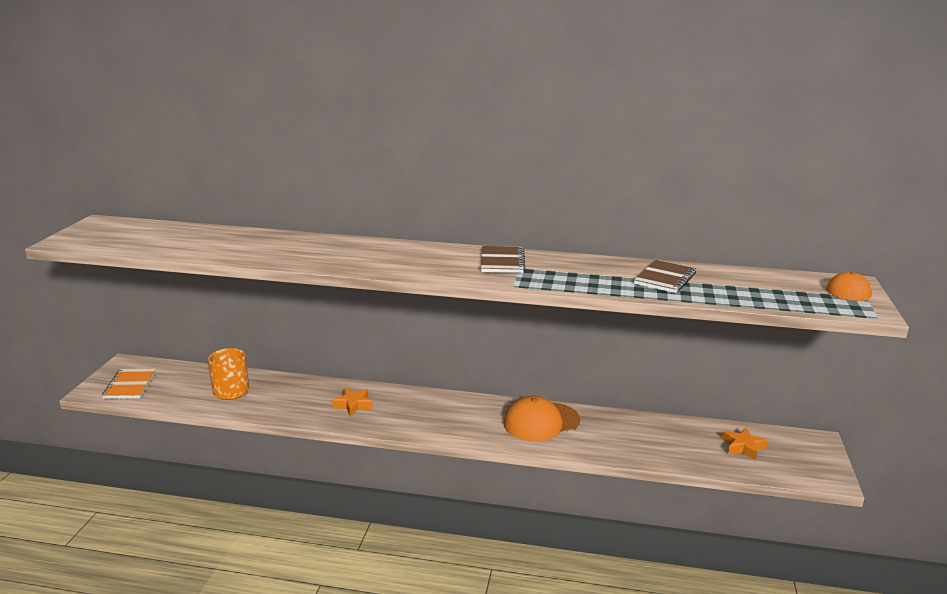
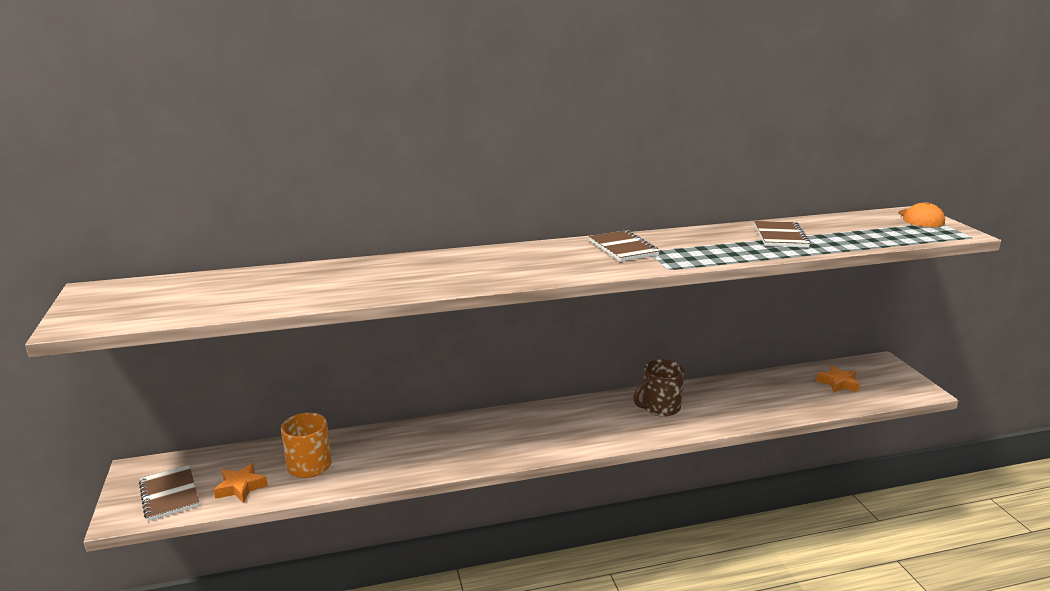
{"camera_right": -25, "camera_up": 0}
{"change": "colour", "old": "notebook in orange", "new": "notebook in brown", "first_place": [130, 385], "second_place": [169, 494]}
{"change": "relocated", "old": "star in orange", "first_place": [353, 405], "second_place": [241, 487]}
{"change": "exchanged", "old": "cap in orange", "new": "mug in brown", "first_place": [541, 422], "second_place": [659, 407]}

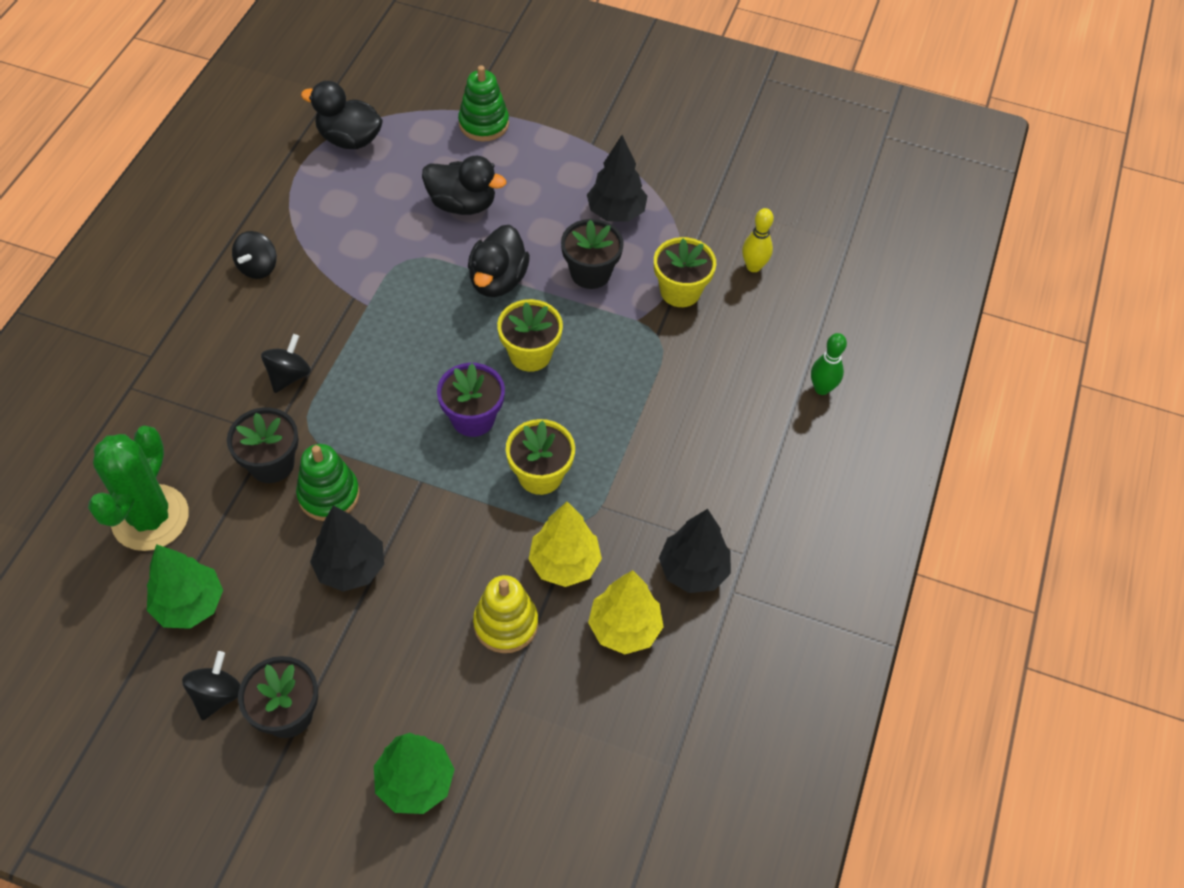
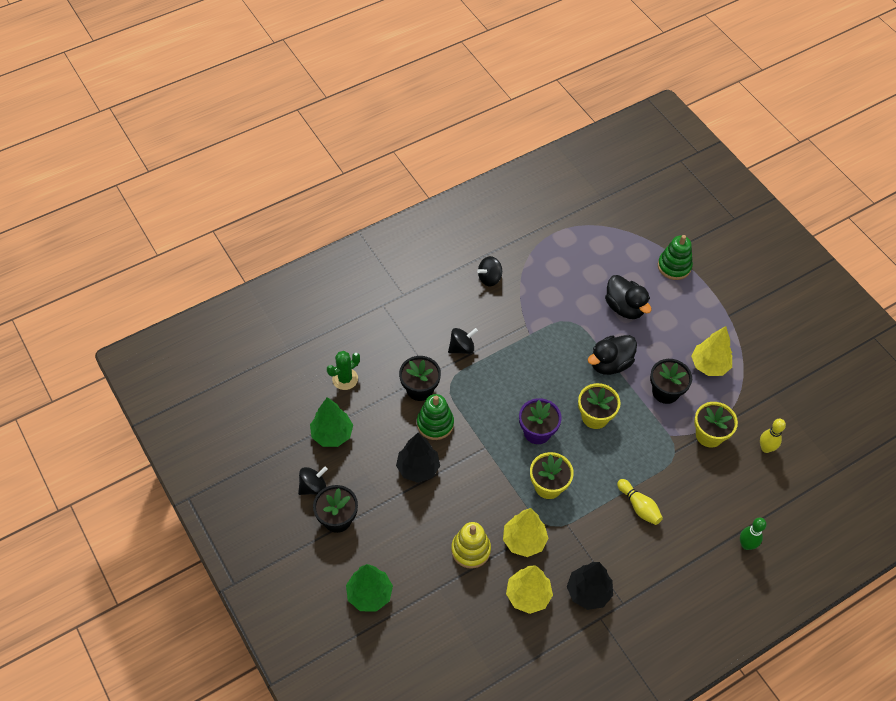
{"camera_right": 40, "camera_up": 0}
{"change": "size", "old": "cactus in green", "first_place": [150, 518], "second_place": [345, 379], "factor": 0.58}
{"change": "missing", "old": "duck in black", "first_place": [349, 139]}
{"change": "colour", "old": "tree in black", "new": "tree in yellow", "first_place": [616, 212], "second_place": [709, 365]}
{"change": "appeared", "new": "bowling pin in yellow", "second_place": [639, 506]}

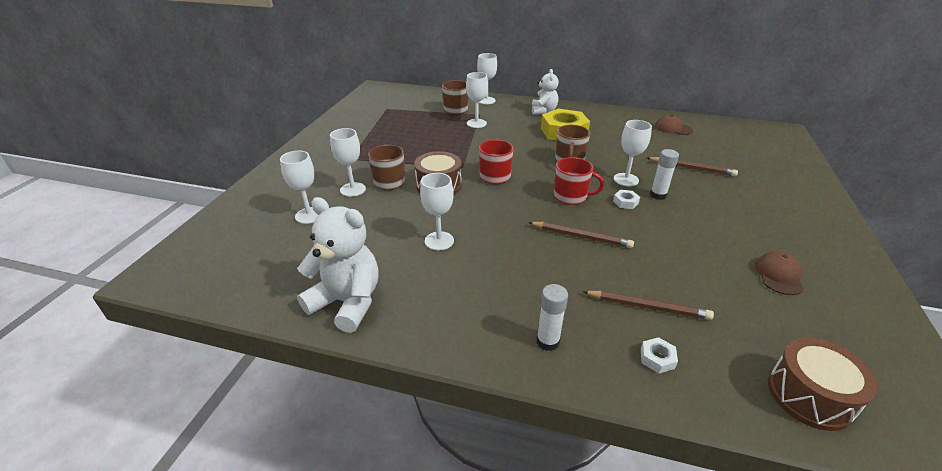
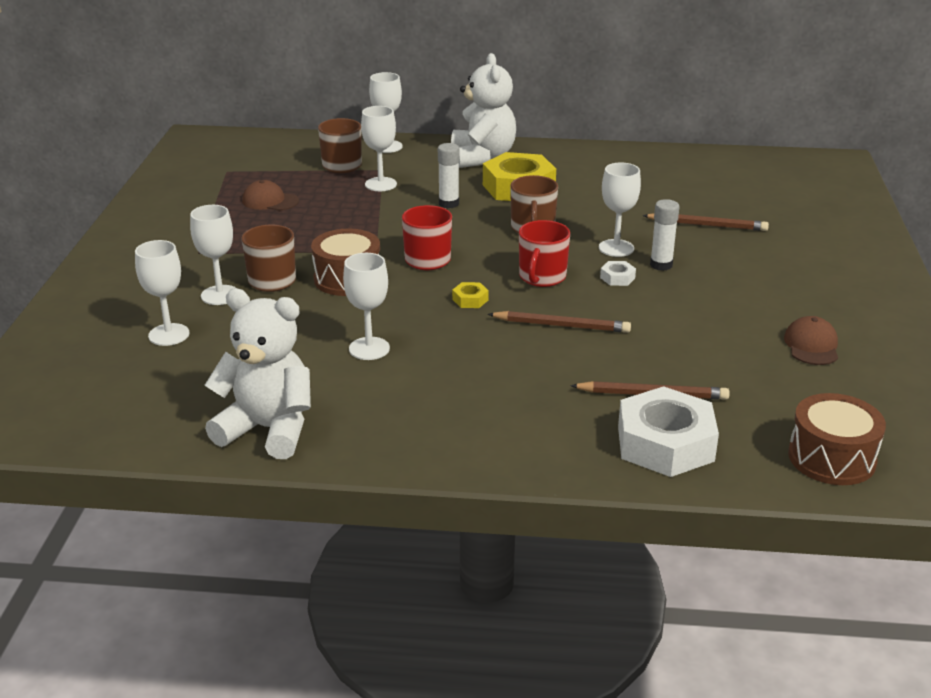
{"camera_right": -10, "camera_up": -5}
{"change": "size", "old": "teddy bear in white", "first_place": [543, 111], "second_place": [482, 157], "factor": 1.57}
{"change": "relocated", "old": "glue stick in white", "first_place": [547, 341], "second_place": [448, 204]}
{"change": "spun", "old": "mug in red", "first_place": [571, 197], "second_place": [542, 277], "degrees": 105}
{"change": "size", "old": "nut in white", "first_place": [657, 358], "second_place": [665, 443], "factor": 2.42}
{"change": "relocated", "old": "cap in brown", "first_place": [673, 128], "second_place": [270, 201]}
{"change": "appeared", "new": "nut in yellow", "second_place": [470, 300]}

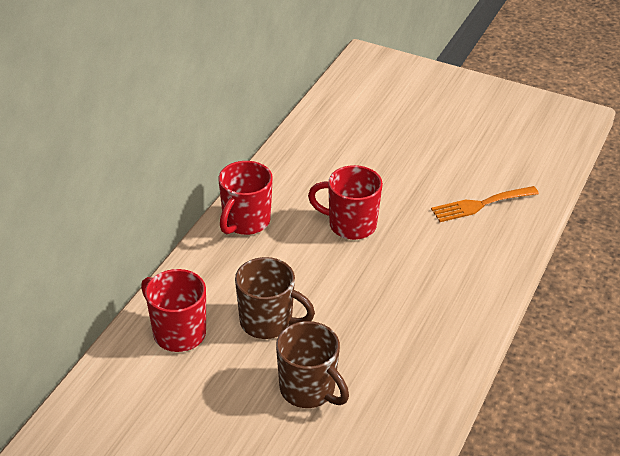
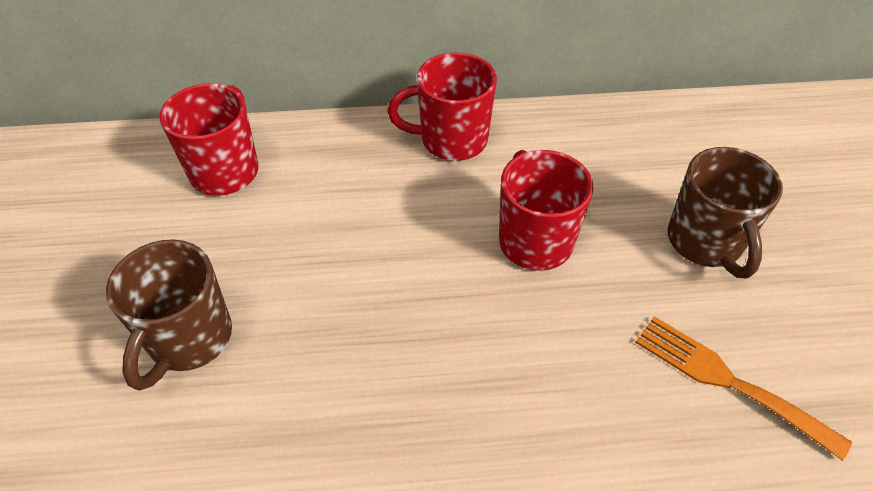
{"camera_right": 60, "camera_up": 10}
{"change": "relocated", "old": "mug in brown", "first_place": [268, 322], "second_place": [705, 242]}

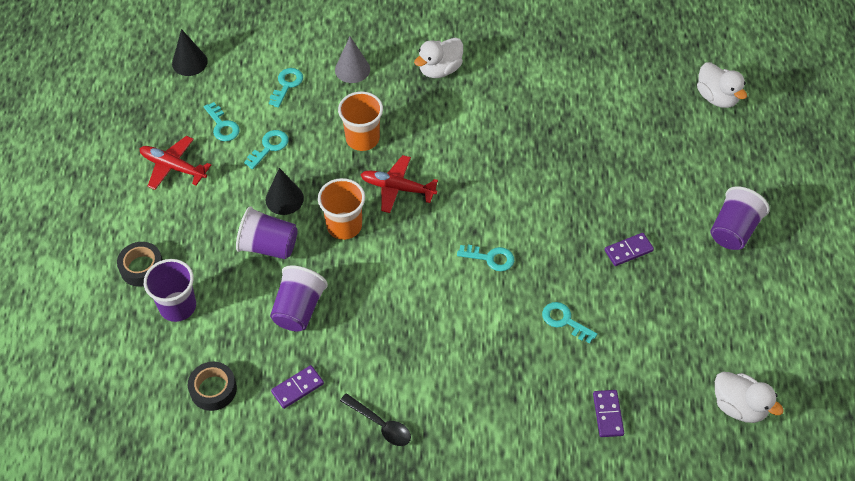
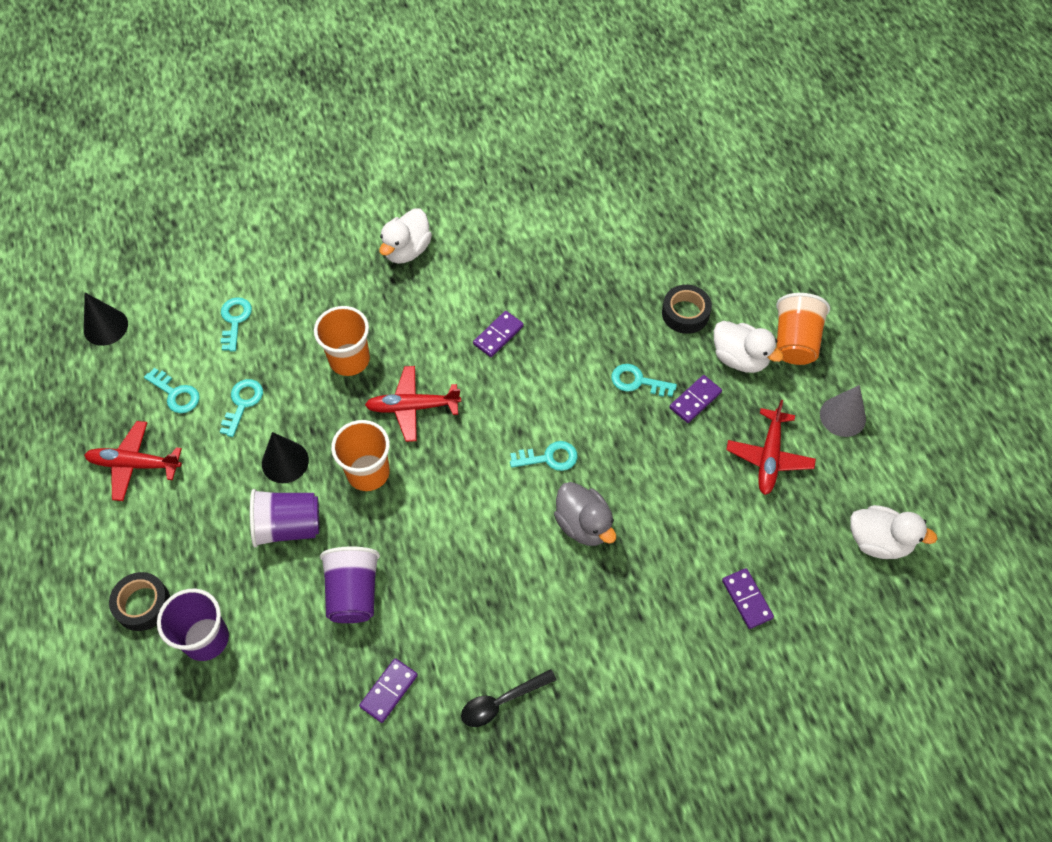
{"camera_right": -20, "camera_up": 5}
{"change": "relocated", "old": "tape in black", "first_place": [213, 389], "second_place": [685, 313]}
{"change": "relocated", "old": "cone in grey", "first_place": [352, 69], "second_place": [842, 416]}
{"change": "spun", "old": "spoon in black", "first_place": [380, 424], "second_place": [502, 702], "degrees": 135}
{"change": "relocated", "old": "key in turquoise", "first_place": [564, 321], "second_place": [637, 381]}
{"change": "relocated", "old": "duck in white", "first_place": [716, 97], "second_place": [740, 358]}
{"change": "colour", "old": "cup in purple", "new": "cup in orange", "first_place": [733, 230], "second_place": [795, 342]}
{"change": "appeared", "new": "domino in purple", "second_place": [498, 335]}
{"change": "appeared", "new": "duck in grey", "second_place": [584, 525]}
{"change": "appeared", "new": "plane in red", "second_place": [769, 456]}

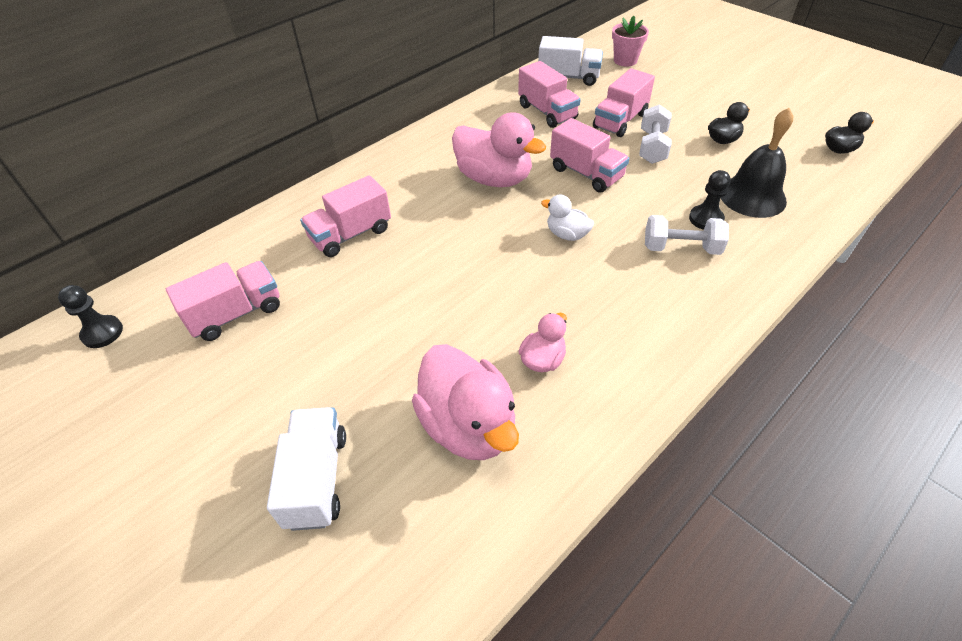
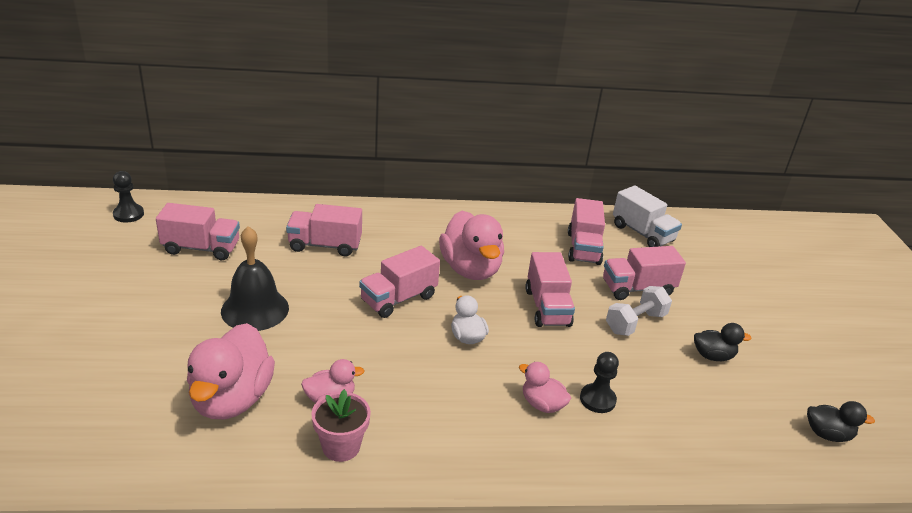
{"camera_right": 35, "camera_up": -15}
{"change": "missing", "old": "truck in white", "first_place": [316, 479]}
{"change": "relocated", "old": "flower pot in pink", "first_place": [625, 60], "second_place": [341, 446]}
{"change": "exchanged", "old": "dumbbell in white", "new": "duck in pink", "first_place": [681, 248], "second_place": [542, 404]}
{"change": "relocated", "old": "bell in black", "first_place": [752, 196], "second_place": [255, 309]}
{"change": "appeared", "new": "truck in pink", "second_place": [398, 299]}

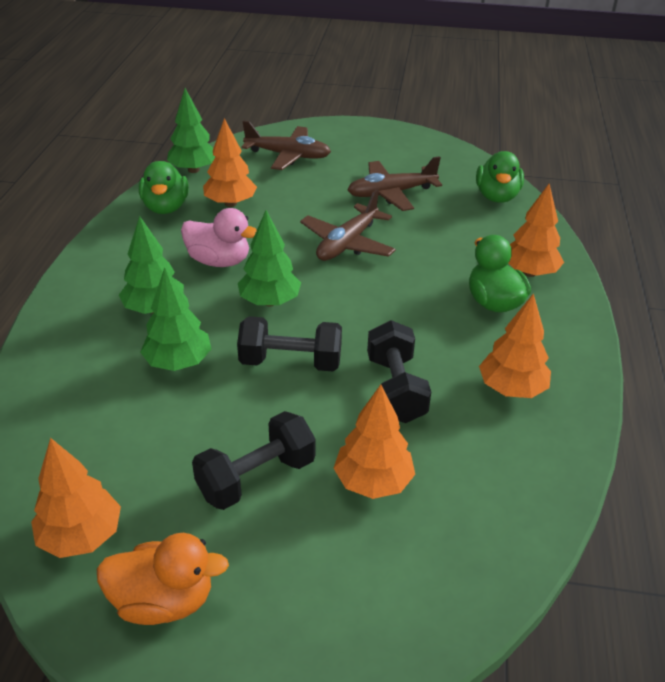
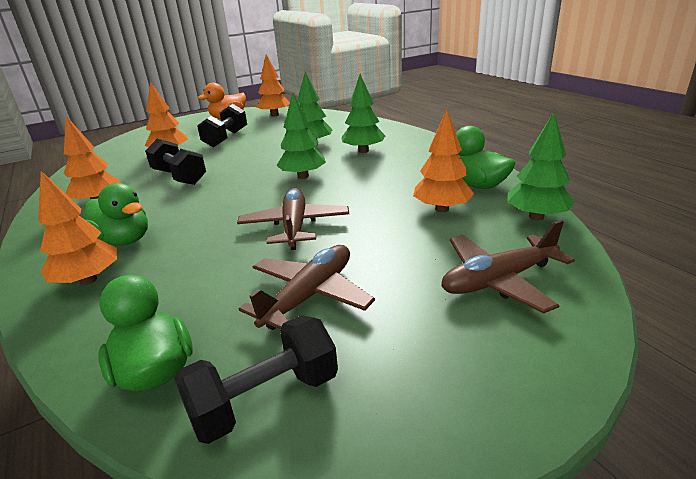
{"camera_right": 145, "camera_up": -10}
{"change": "missing", "old": "duck in pink", "first_place": [219, 261]}
{"change": "relocated", "old": "dumbbell in black", "first_place": [290, 362], "second_place": [265, 399]}

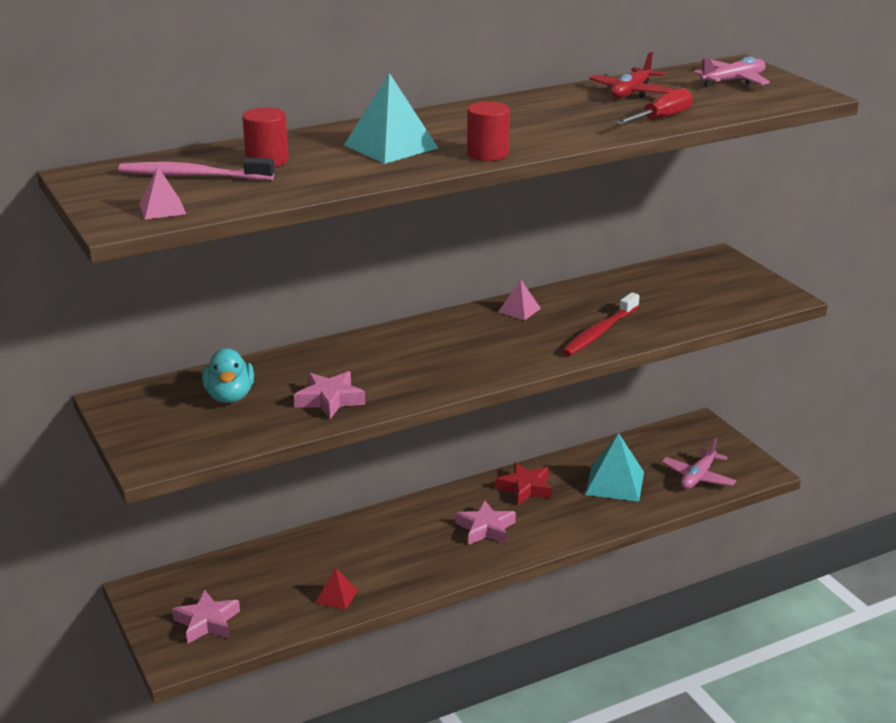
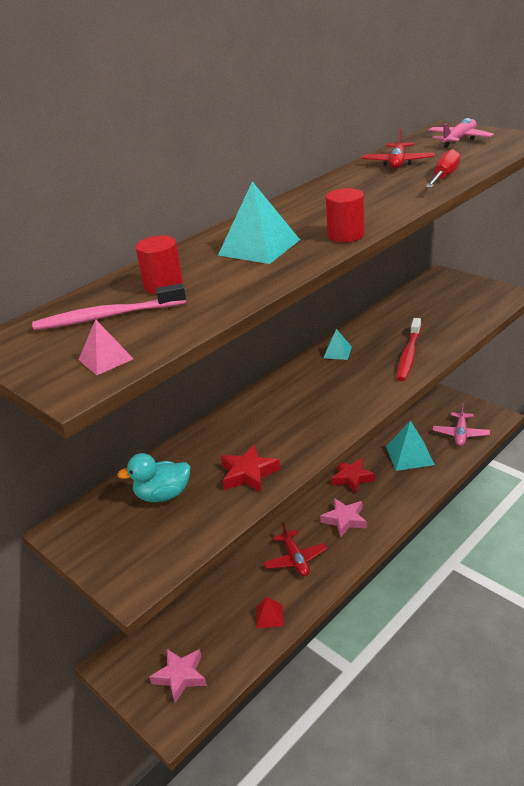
{"camera_right": -15, "camera_up": 5}
{"change": "spun", "old": "duck in turquoise", "first_place": [230, 396], "second_place": [163, 495], "degrees": 105}
{"change": "colour", "old": "star in pink", "new": "star in red", "first_place": [330, 400], "second_place": [248, 473]}
{"change": "colour", "old": "pyramid in pink", "new": "pyramid in turquoise", "first_place": [519, 310], "second_place": [337, 352]}
{"change": "appeared", "new": "plane in red", "second_place": [295, 559]}

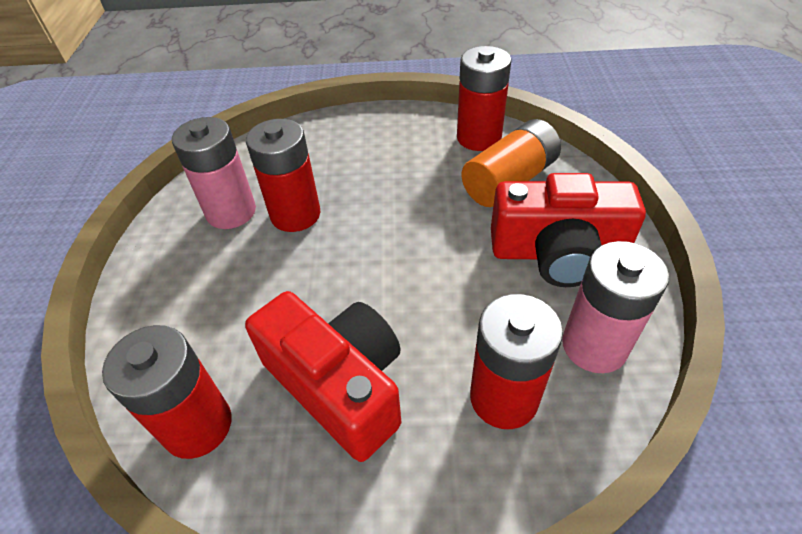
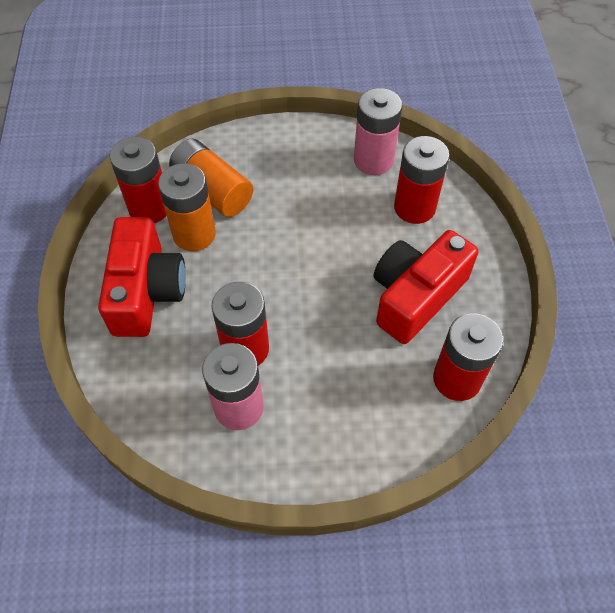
{"camera_right": -95, "camera_up": 10}
{"change": "relocated", "old": "camera in red", "first_place": [558, 253], "second_place": [146, 291]}
{"change": "appeared", "new": "battery in orange", "second_place": [194, 234]}

